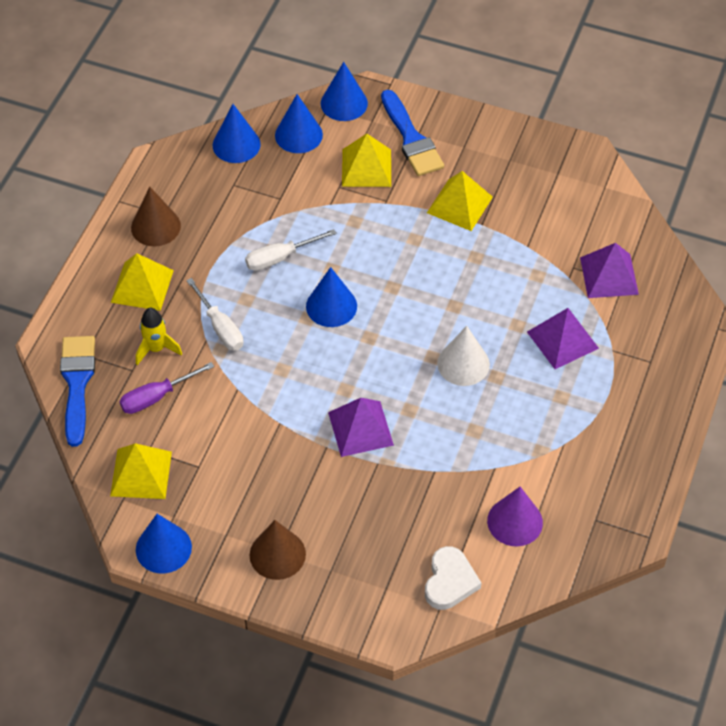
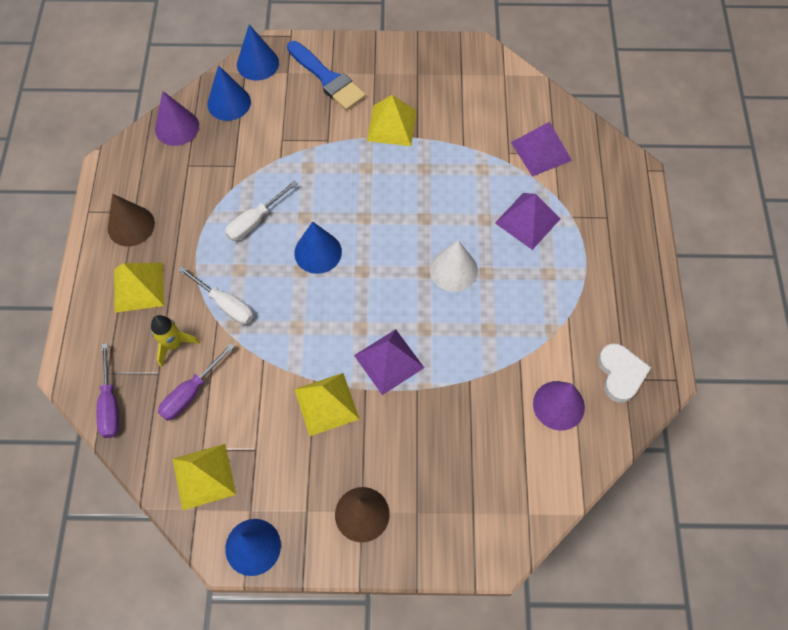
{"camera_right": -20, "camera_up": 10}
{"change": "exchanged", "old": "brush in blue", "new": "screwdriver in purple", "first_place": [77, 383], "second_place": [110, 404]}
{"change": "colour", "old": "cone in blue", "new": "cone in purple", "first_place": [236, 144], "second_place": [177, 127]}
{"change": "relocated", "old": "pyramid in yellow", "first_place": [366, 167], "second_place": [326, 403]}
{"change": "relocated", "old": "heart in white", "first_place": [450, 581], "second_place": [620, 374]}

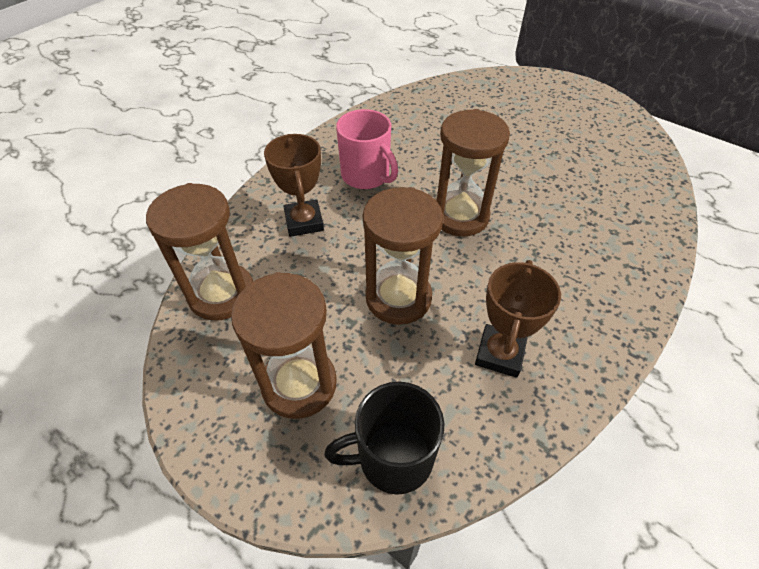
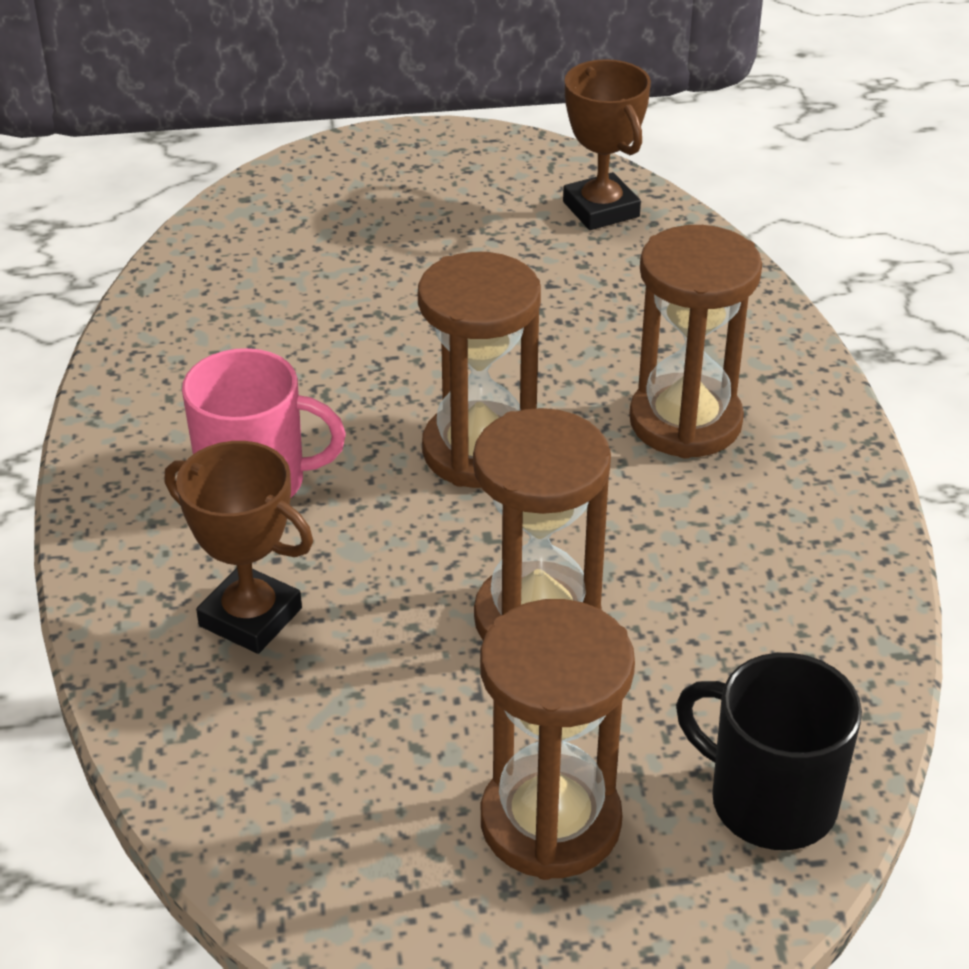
{"camera_right": -45, "camera_up": -10}
{"change": "relocated", "old": "hourglass in brown", "first_place": [222, 294], "second_place": [685, 422]}
{"change": "spun", "old": "mug in black", "first_place": [393, 457], "second_place": [769, 801], "degrees": 90}
{"change": "relocated", "old": "trophy in brown", "first_place": [499, 354], "second_place": [601, 209]}

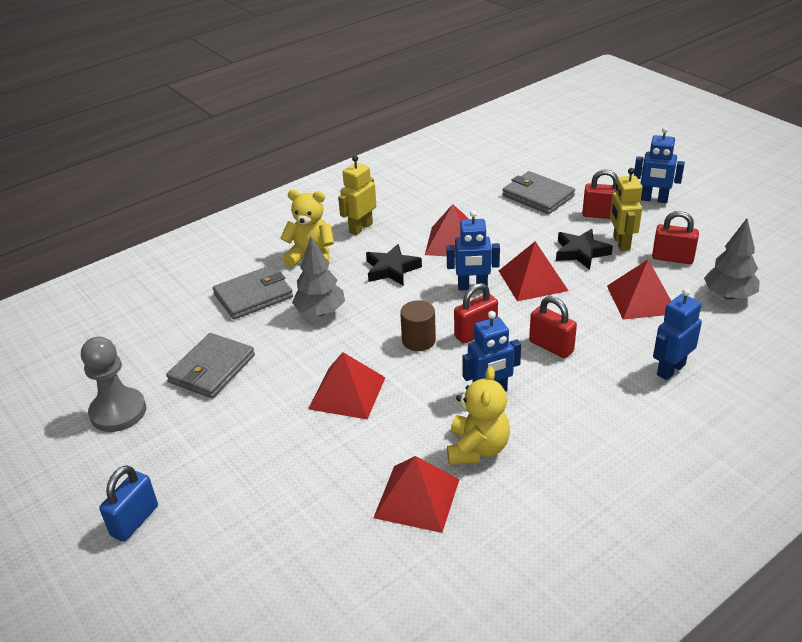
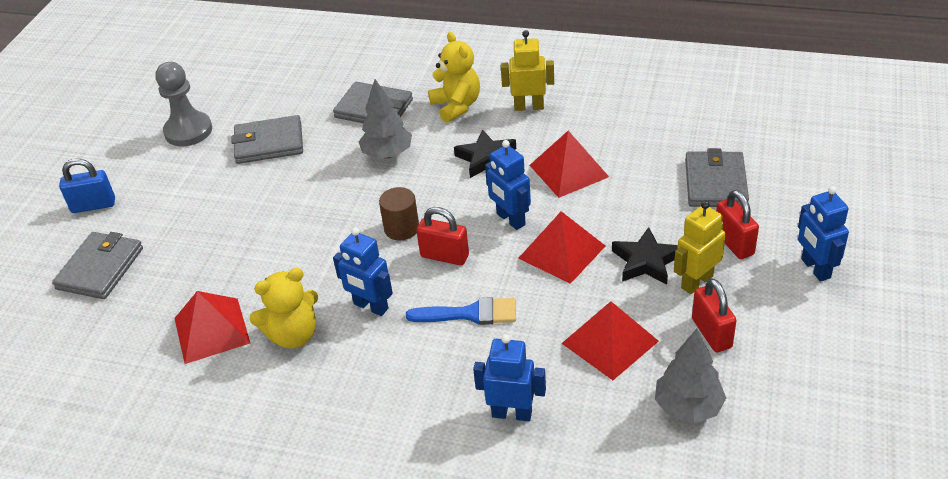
{"camera_right": 55, "camera_up": 5}
{"change": "missing", "old": "pyramid in red", "first_place": [347, 393]}
{"change": "exchanged", "old": "padlock in red", "new": "brush in blue", "first_place": [551, 347], "second_place": [470, 314]}
{"change": "appeared", "new": "wallet in grey", "second_place": [100, 268]}

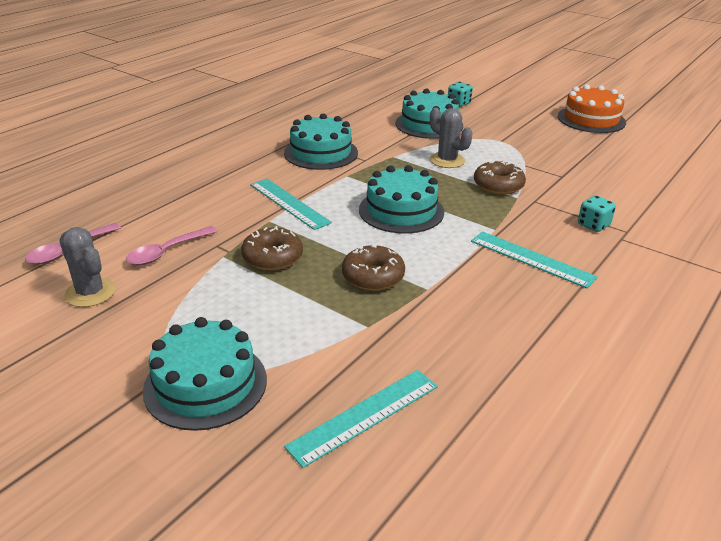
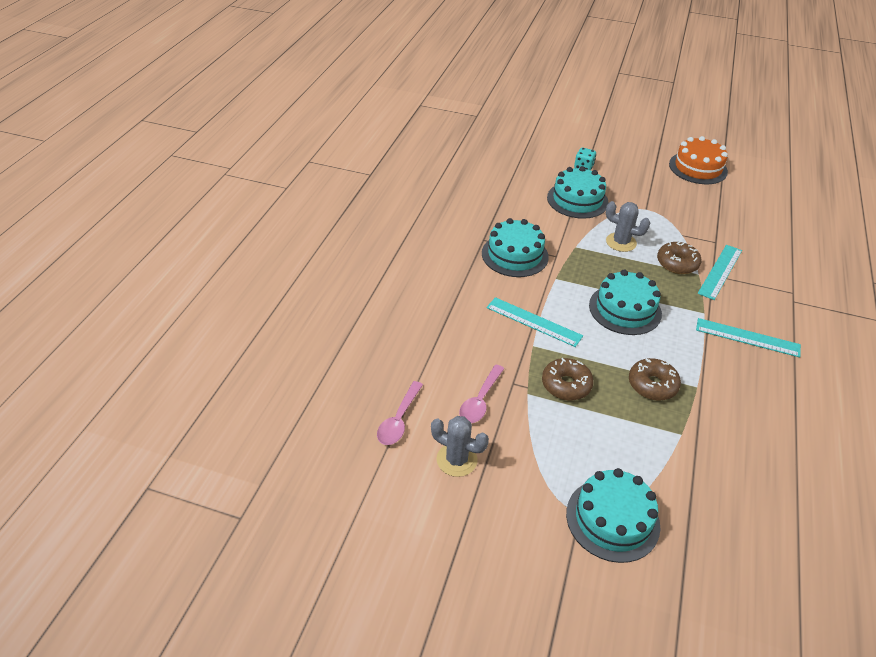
{"camera_right": -20, "camera_up": 10}
{"change": "relocated", "old": "ruler in turquoise", "first_place": [365, 416], "second_place": [720, 271]}
{"change": "missing", "old": "dice in turquoise", "first_place": [593, 225]}

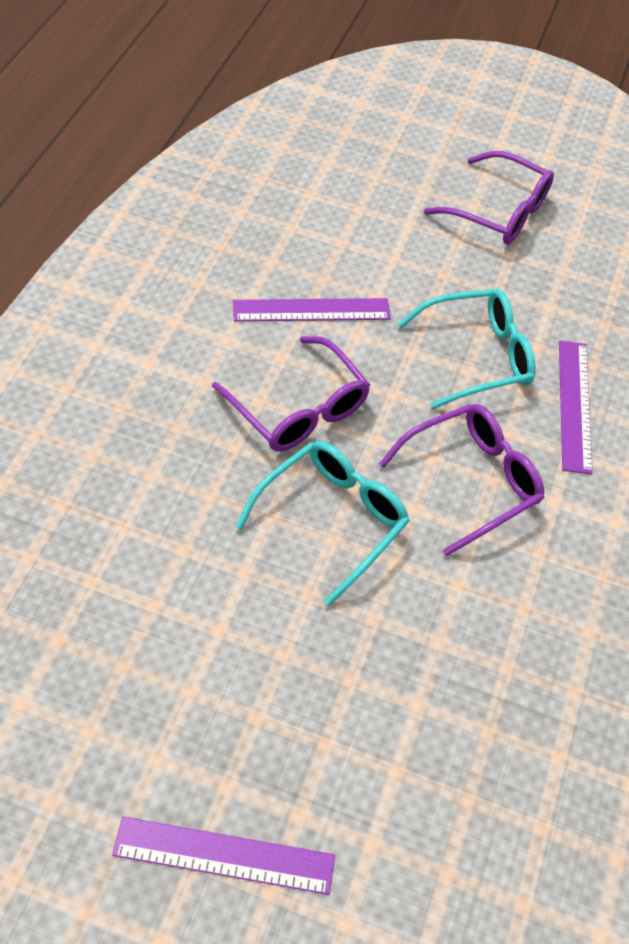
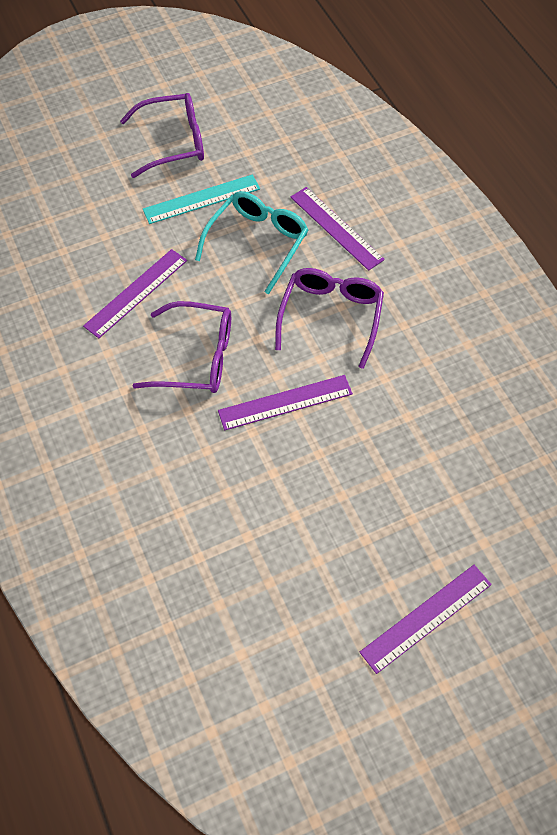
{"camera_right": -40, "camera_up": 5}
{"change": "exchanged", "old": "glasses in turquoise", "new": "ruler in purple", "first_place": [332, 519], "second_place": [285, 402]}
{"change": "appeared", "new": "ruler in turquoise", "second_place": [201, 199]}

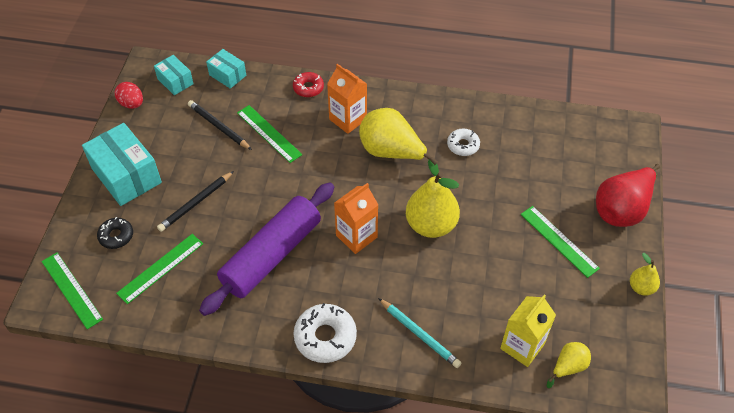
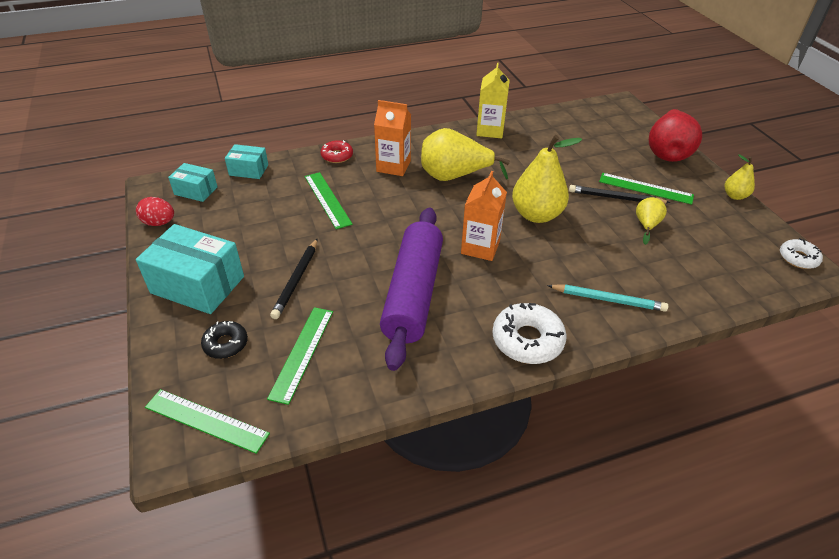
{"camera_right": -30, "camera_up": -10}
{"change": "relocated", "old": "pencil in black", "first_place": [218, 126], "second_place": [615, 198]}
{"change": "spun", "old": "ruler in green", "first_place": [269, 133], "second_place": [327, 199], "degrees": 45}
{"change": "relocated", "old": "donut in white", "first_place": [463, 145], "second_place": [798, 258]}
{"change": "relocated", "old": "carton in yellow", "first_place": [522, 346], "second_place": [490, 130]}
{"change": "relocated", "old": "pear in yellow", "first_place": [568, 367], "second_place": [646, 225]}

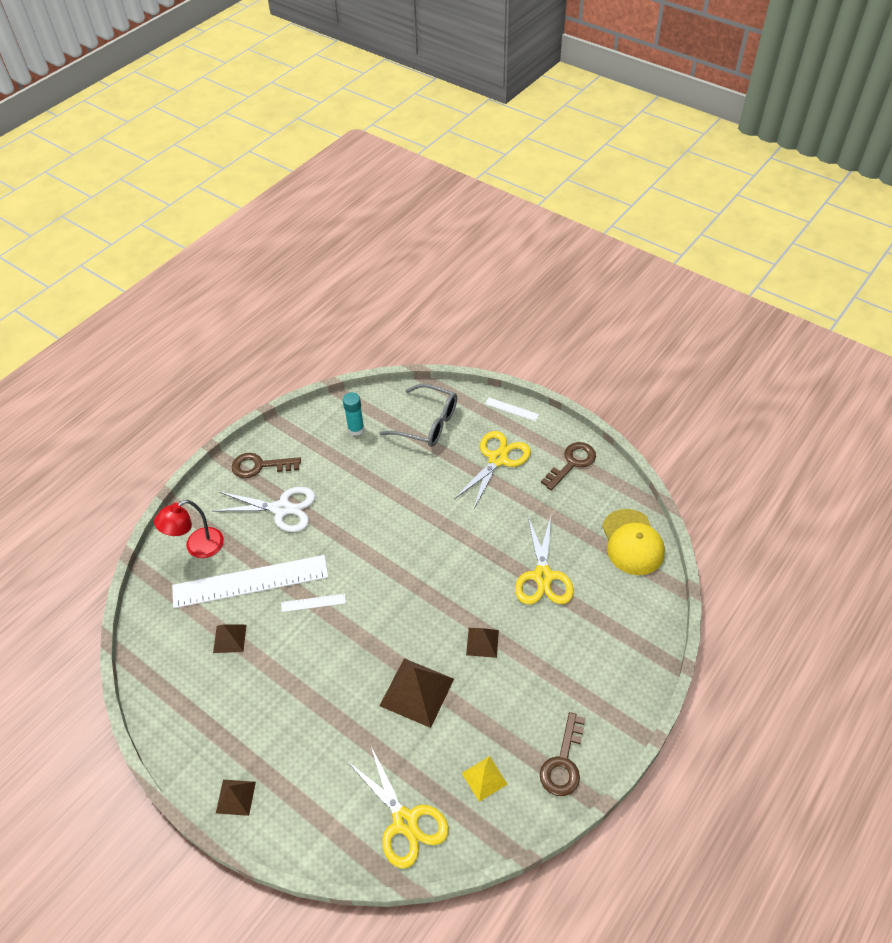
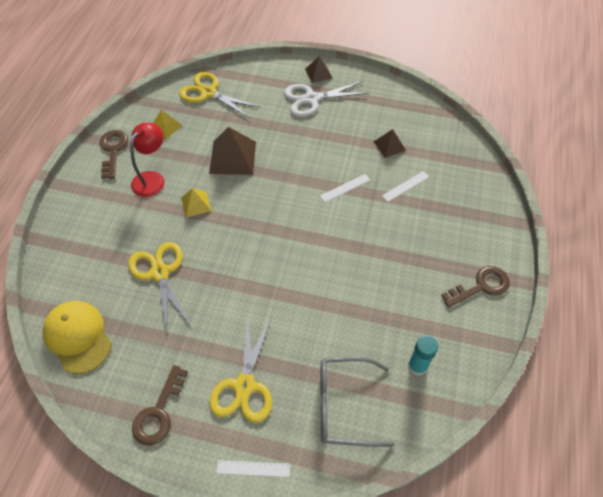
{"camera_right": 155, "camera_up": 5}
{"change": "relocated", "old": "lamp in red", "first_place": [197, 547], "second_place": [152, 179]}
{"change": "size", "old": "ruler in white", "first_place": [250, 582], "second_place": [405, 186], "factor": 0.41}
{"change": "relocated", "old": "scissors in white", "first_place": [282, 509], "second_place": [311, 99]}
{"change": "colour", "old": "pyramid in brown", "new": "pyramid in yellow", "first_place": [482, 642], "second_place": [196, 204]}

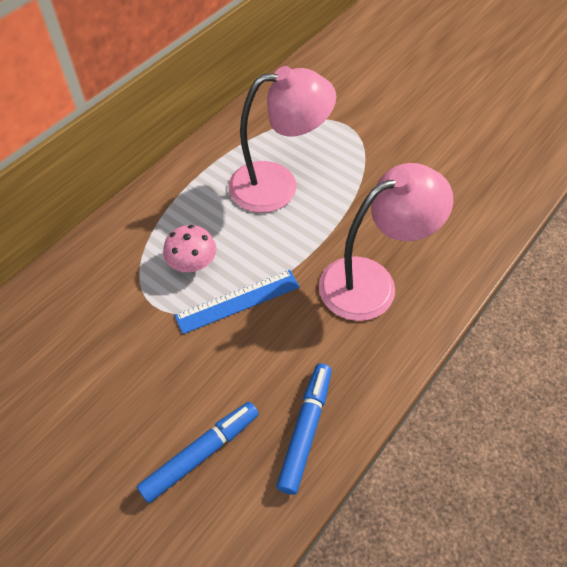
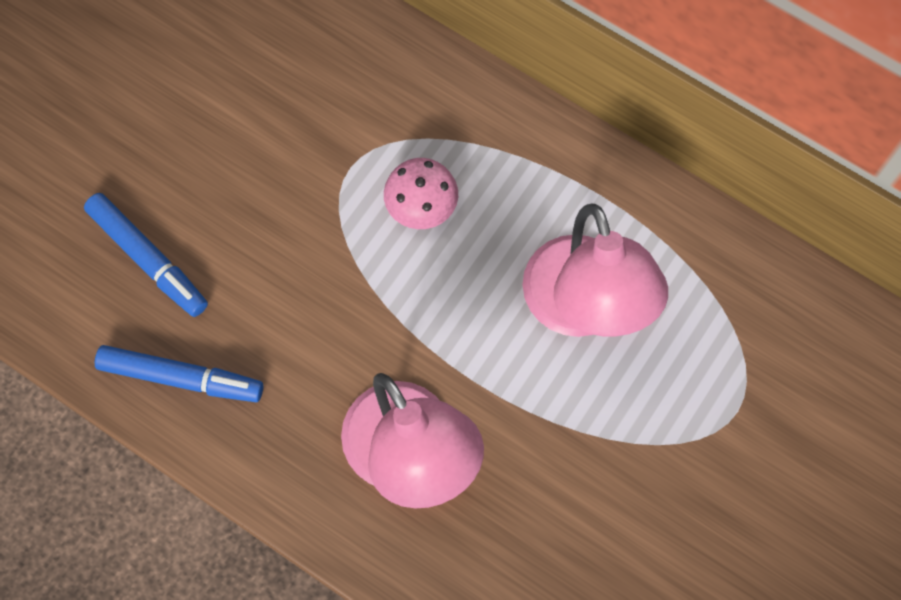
{"camera_right": 85, "camera_up": 15}
{"change": "missing", "old": "ruler in blue", "first_place": [238, 301]}

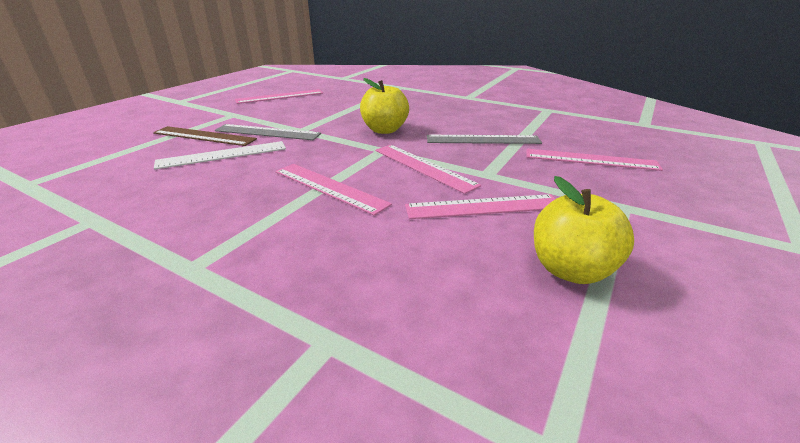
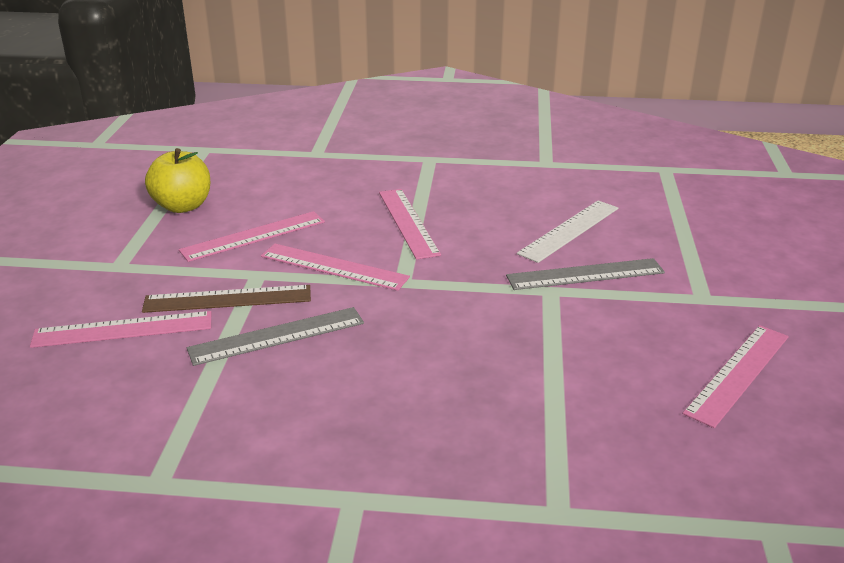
{"camera_right": 155, "camera_up": 0}
{"change": "relocated", "old": "ruler in brown", "first_place": [204, 136], "second_place": [228, 299]}
{"change": "spun", "old": "ruler in pink", "first_place": [329, 187], "second_place": [408, 222], "degrees": 60}
{"change": "missing", "old": "apple in yellow", "first_place": [384, 130]}

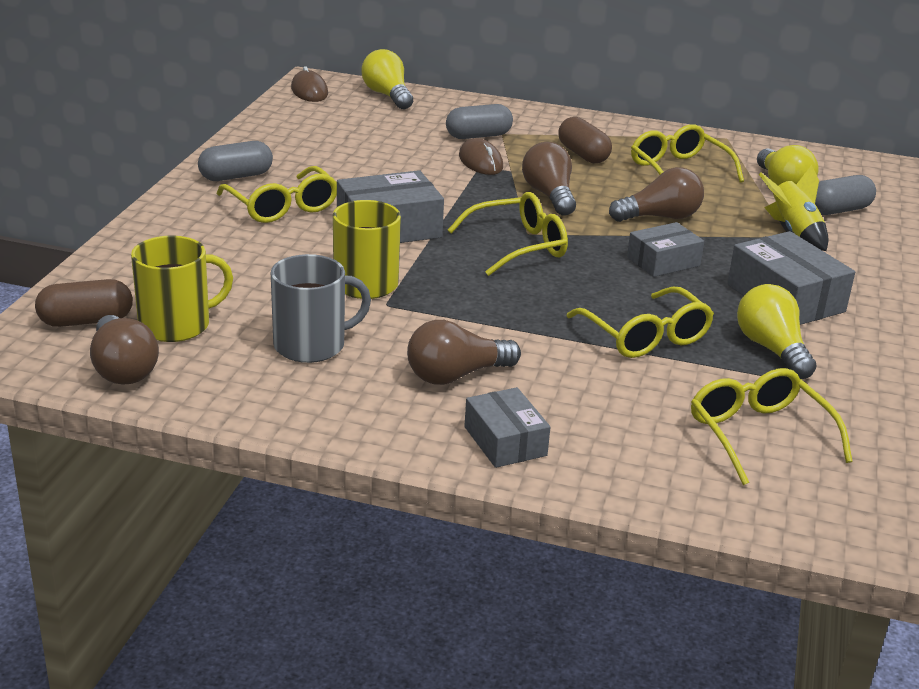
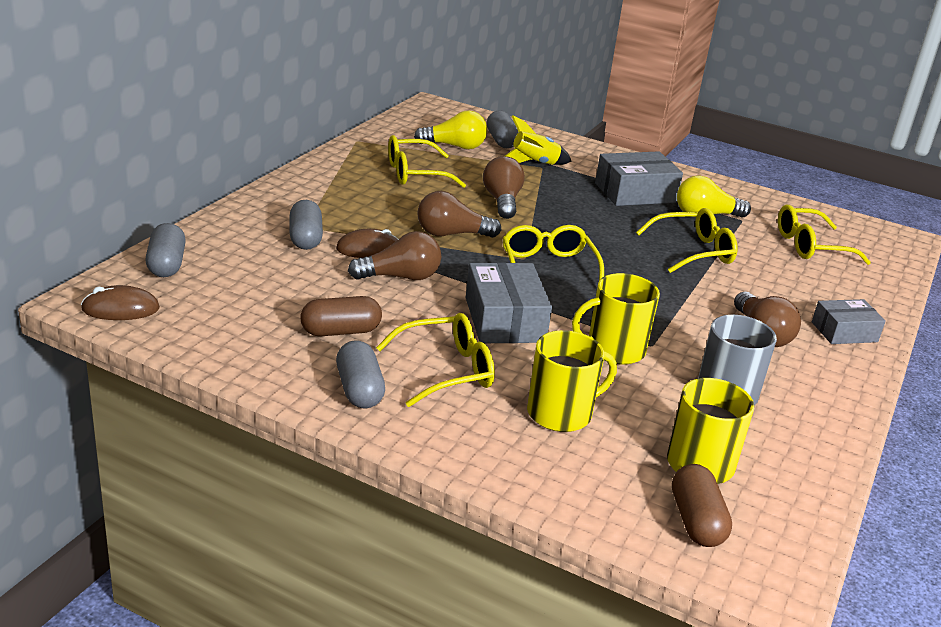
{"camera_right": -80, "camera_up": 0}
{"change": "relocated", "old": "light bulb in brown", "first_place": [123, 368], "second_place": [400, 277]}
{"change": "exchanged", "old": "light bulb in yellow", "new": "capsule in grey", "first_place": [387, 95], "second_place": [166, 264]}
{"change": "relocated", "old": "capsule in brown", "first_place": [583, 154], "second_place": [340, 331]}
{"change": "missing", "old": "box in grey", "first_place": [663, 261]}
{"change": "appeared", "new": "mug in yellow", "second_place": [561, 413]}

